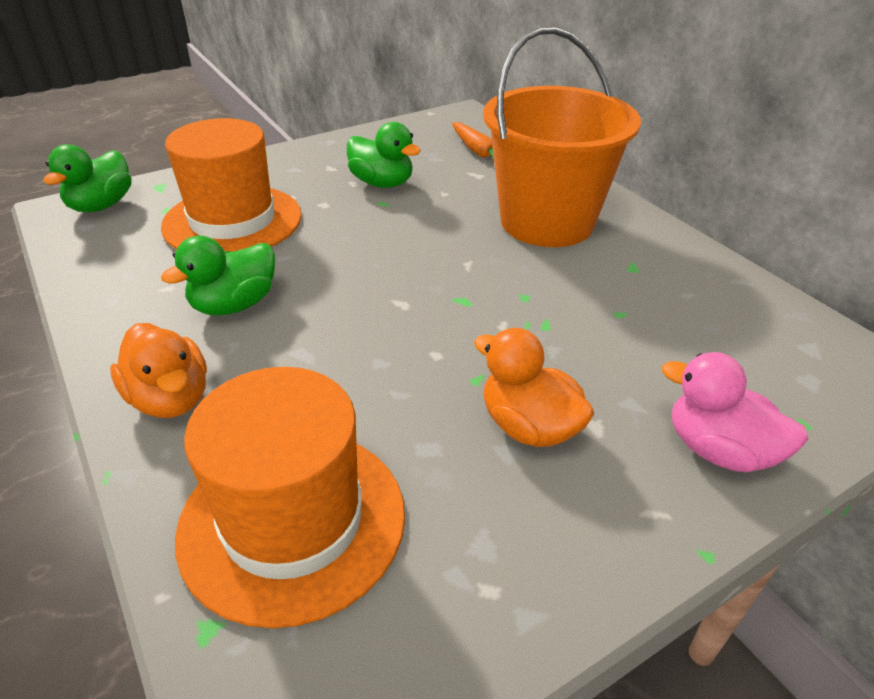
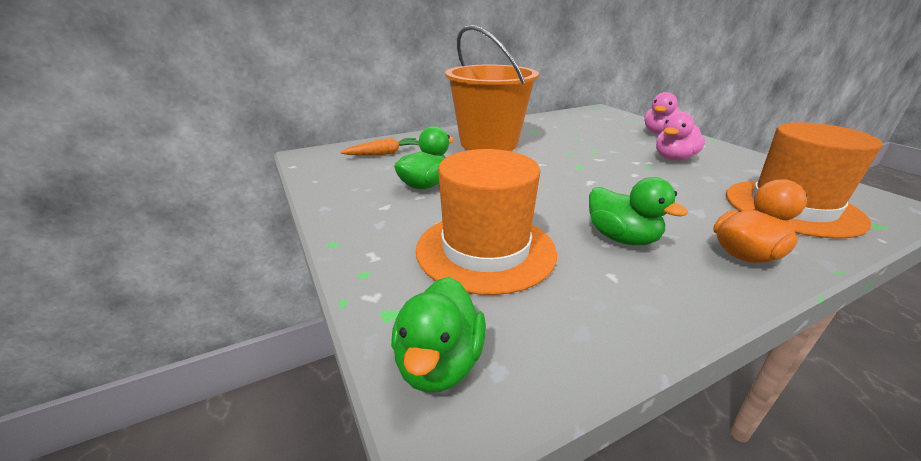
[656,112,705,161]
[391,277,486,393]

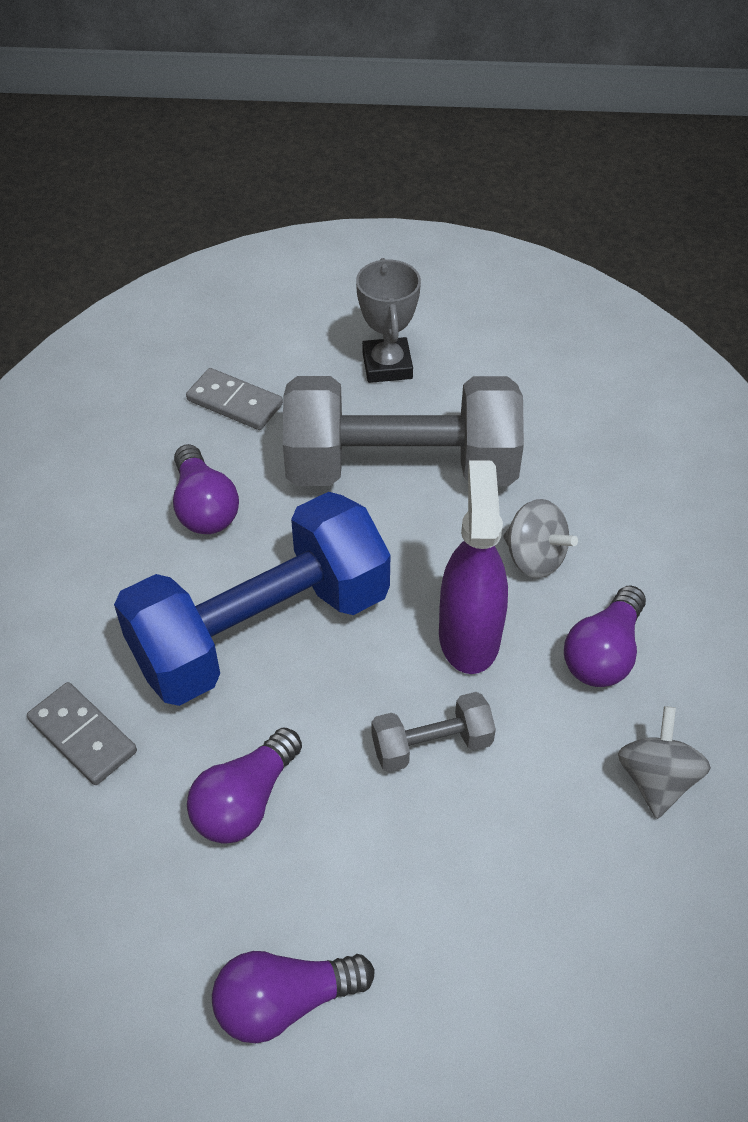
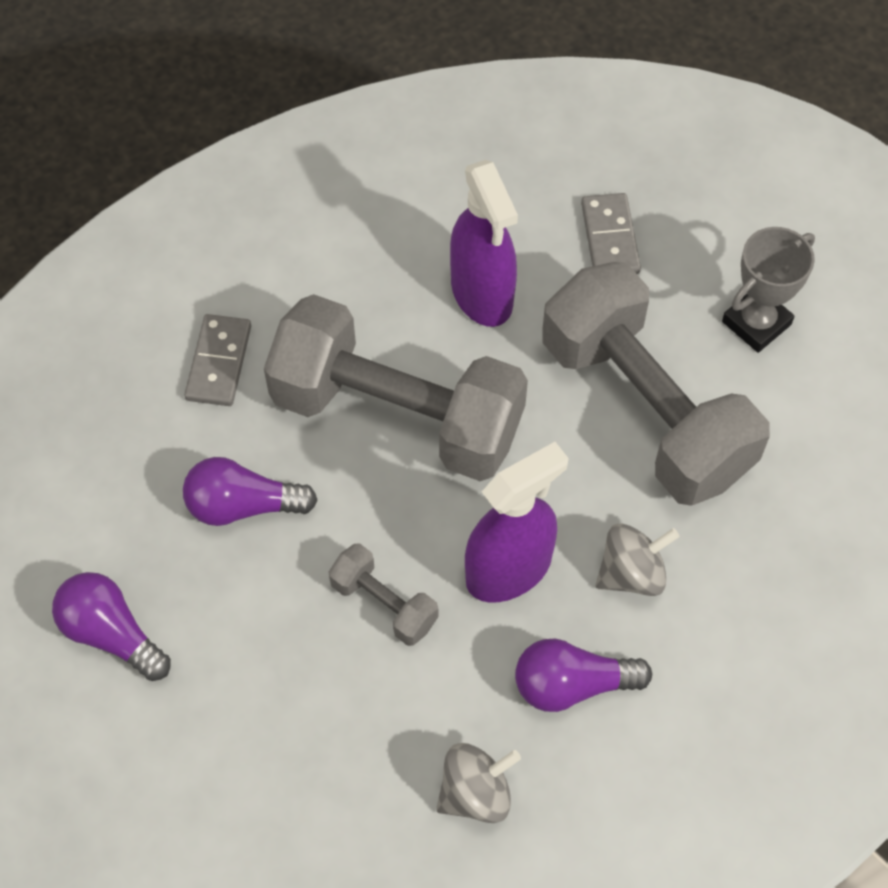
[450,160,518,327]
[264,294,528,481]
[595,524,680,596]

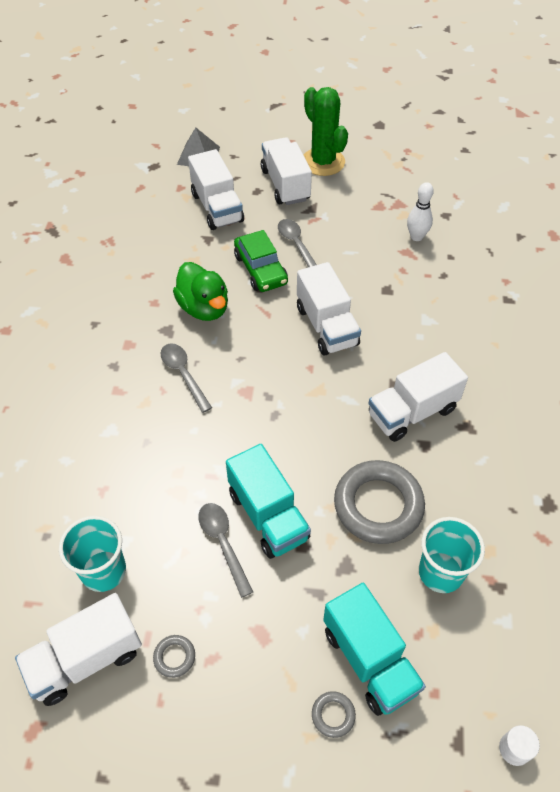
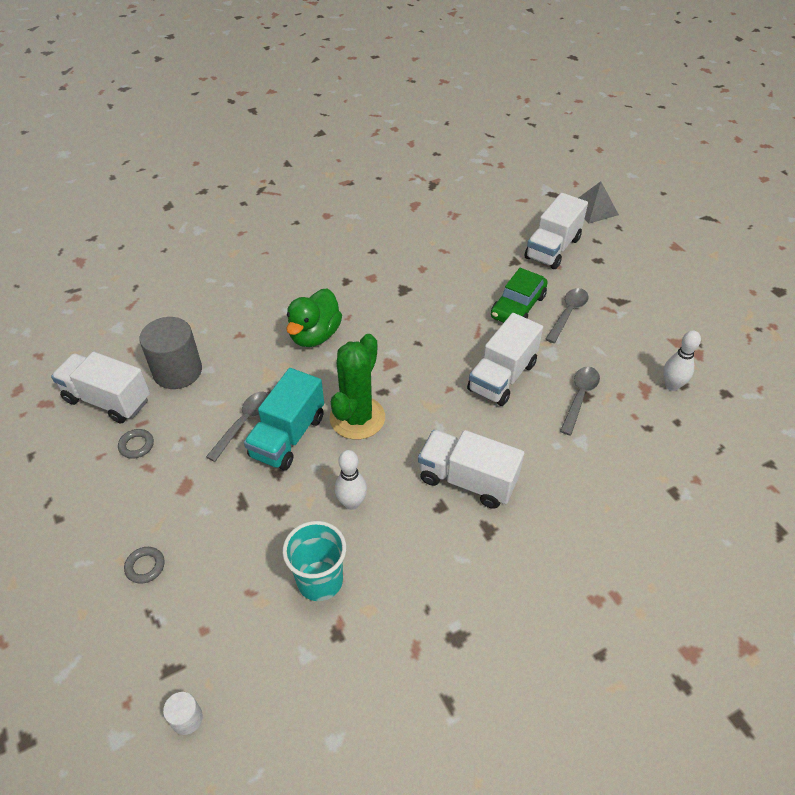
[261,137,312,205] (first image)
[323,583,426,716] (first image)
[560,367,600,435]
[286,288,342,347]
[329,334,385,440]
[139,317,202,389]
[335,450,367,510]

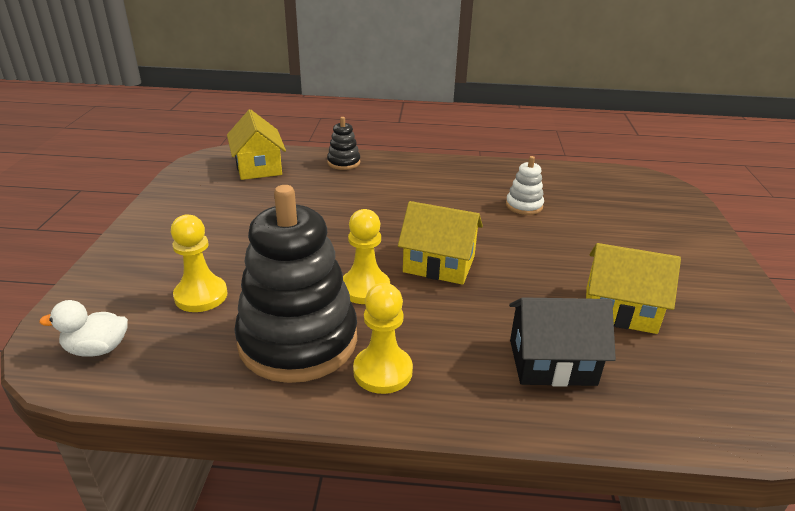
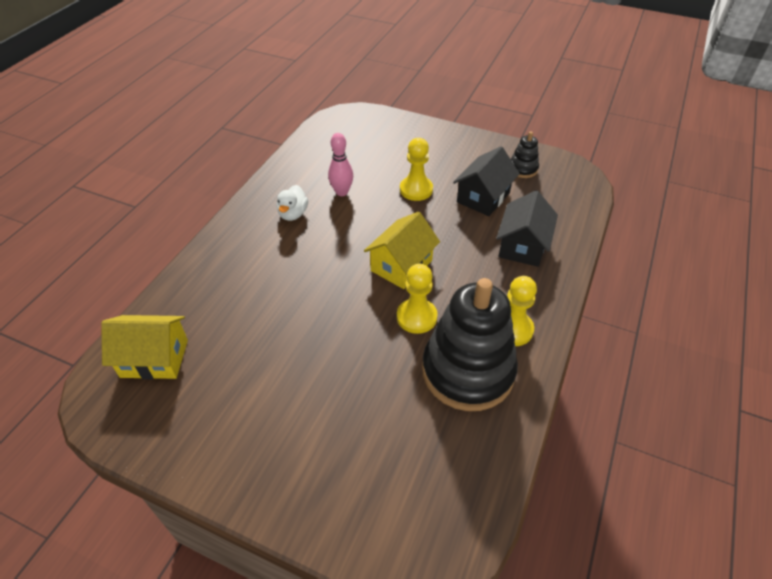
[277,185,308,221]
[400,138,433,201]
[511,131,539,178]
[328,133,353,196]
[453,146,520,216]

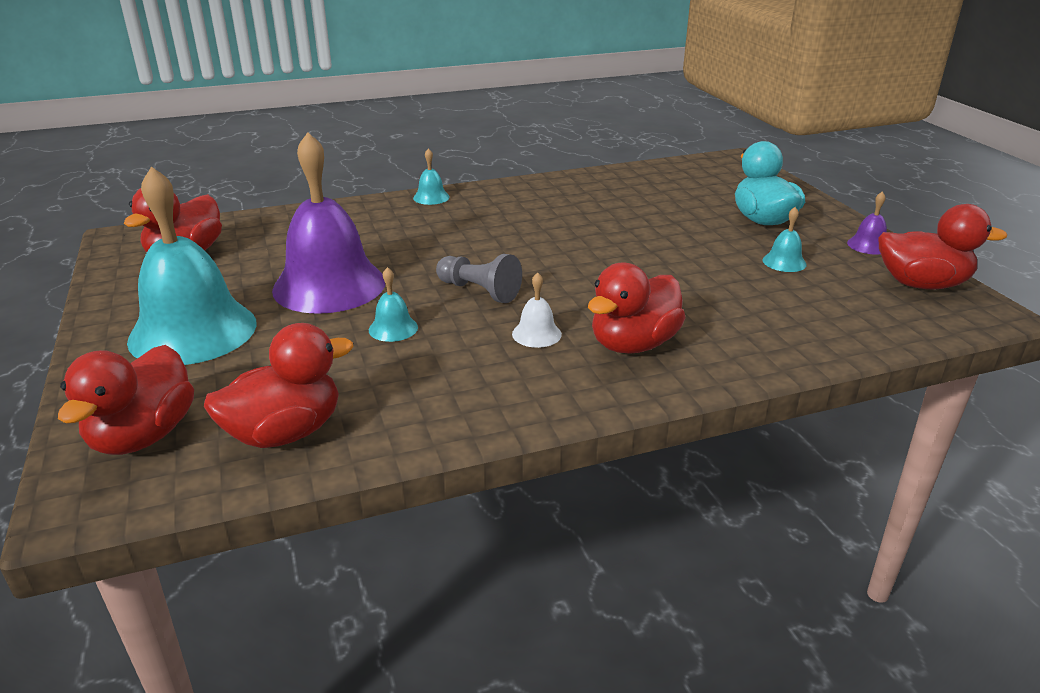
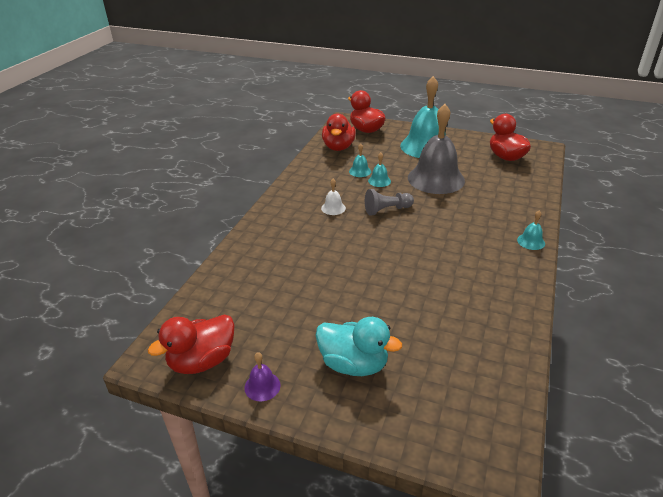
[588,263,686,354] (first image)
[349,143,371,177]
[408,104,465,194]

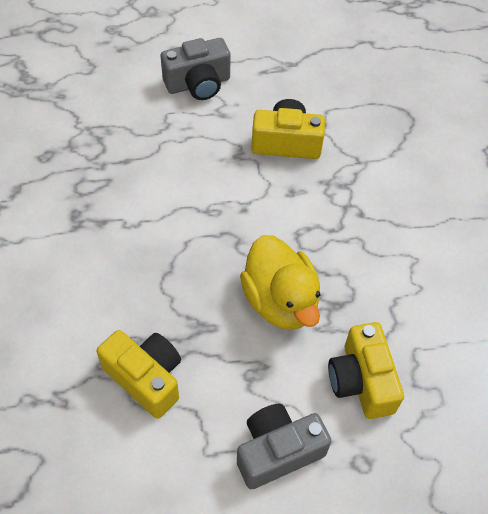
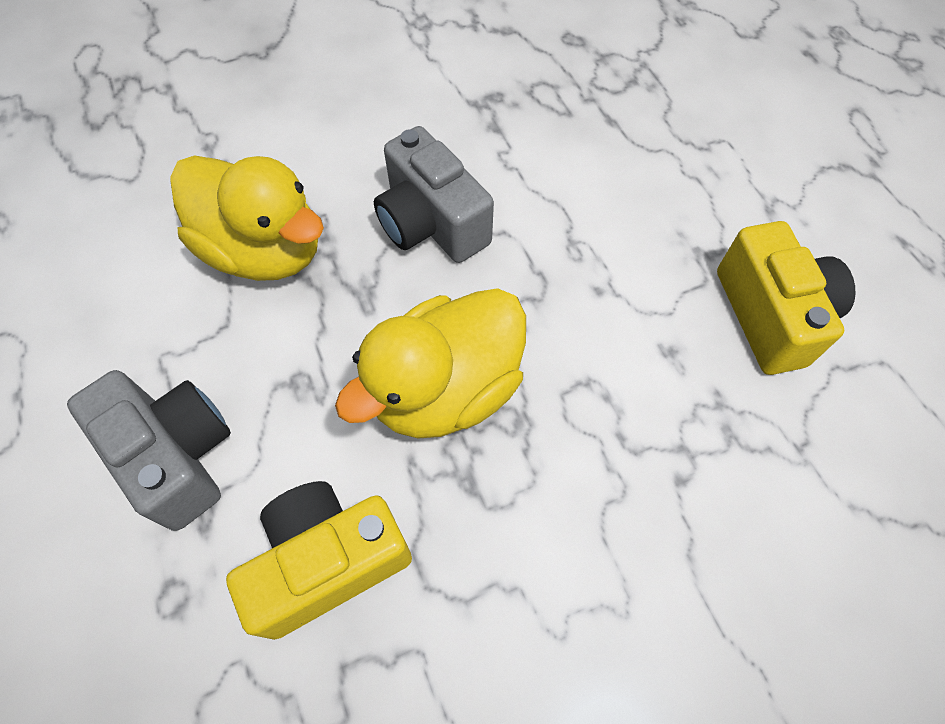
[374,126,494,263]
[171,155,324,281]

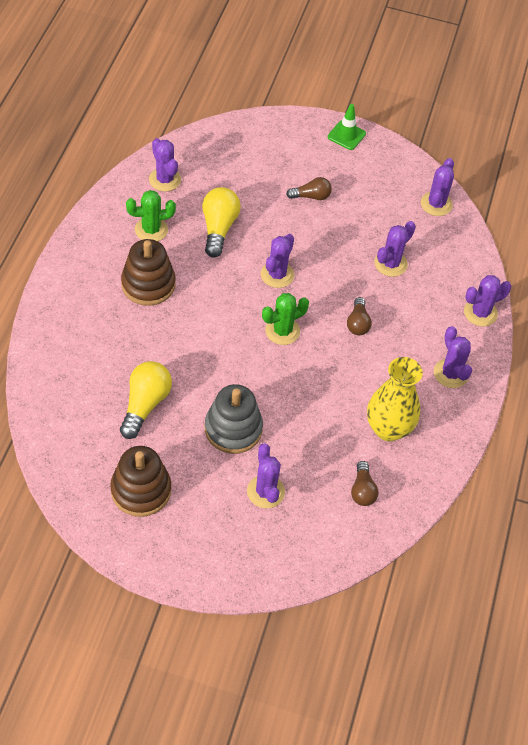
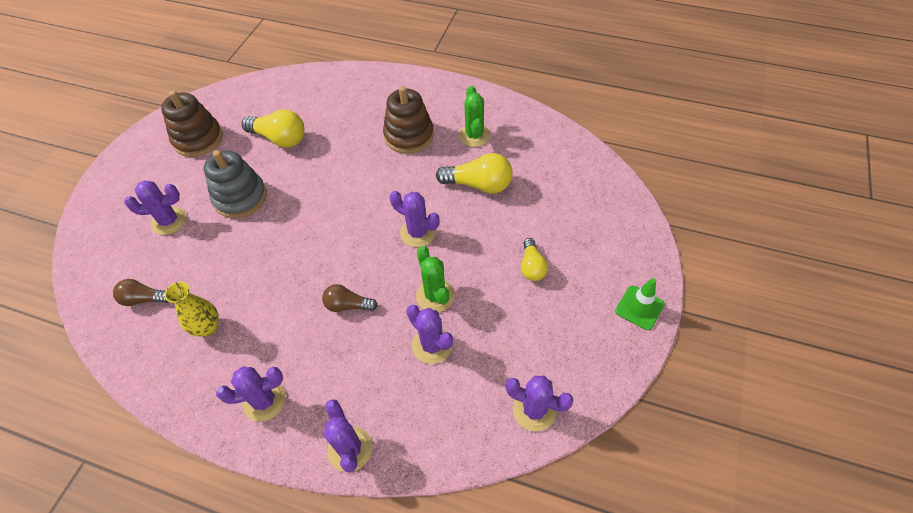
[149,138,181,192] (first image)
[416,246,455,312]
[521,238,548,281]
[165,282,219,336]

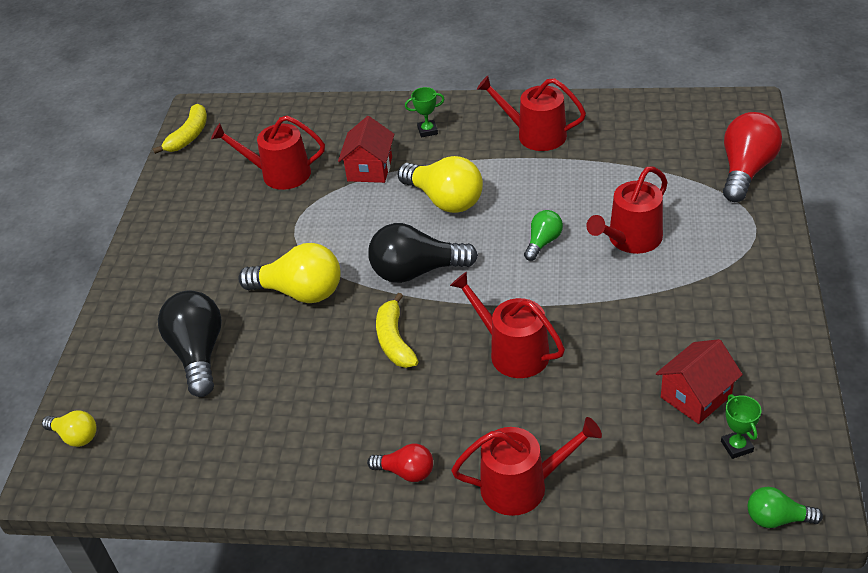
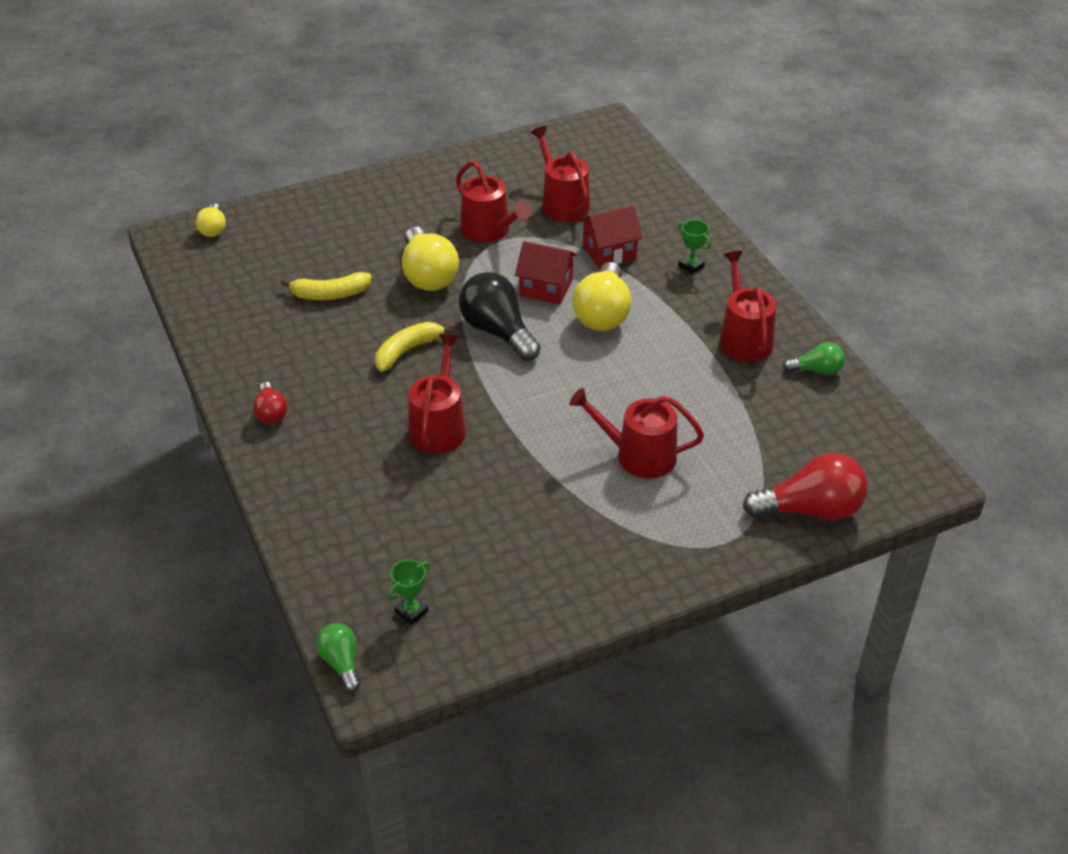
[158,291,222,397] (first image)
[281,272,372,300]
[456,161,532,243]
[783,342,845,375]
[515,241,577,305]

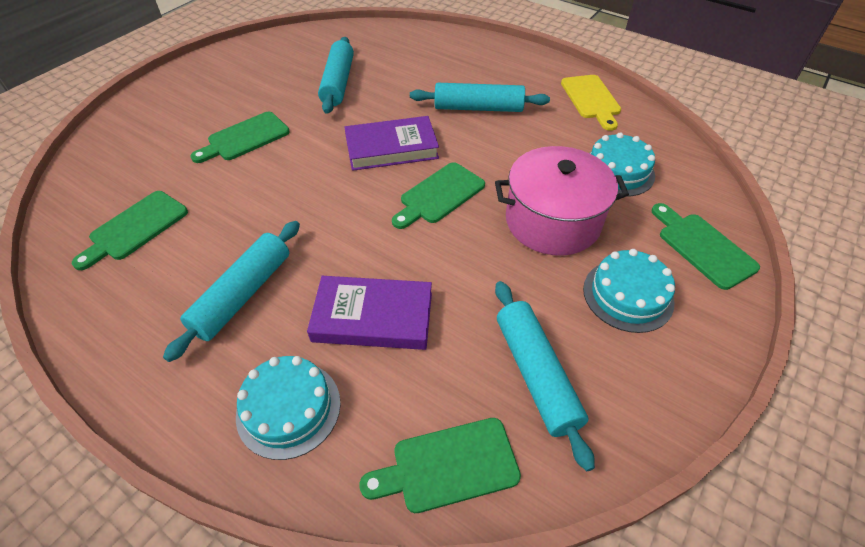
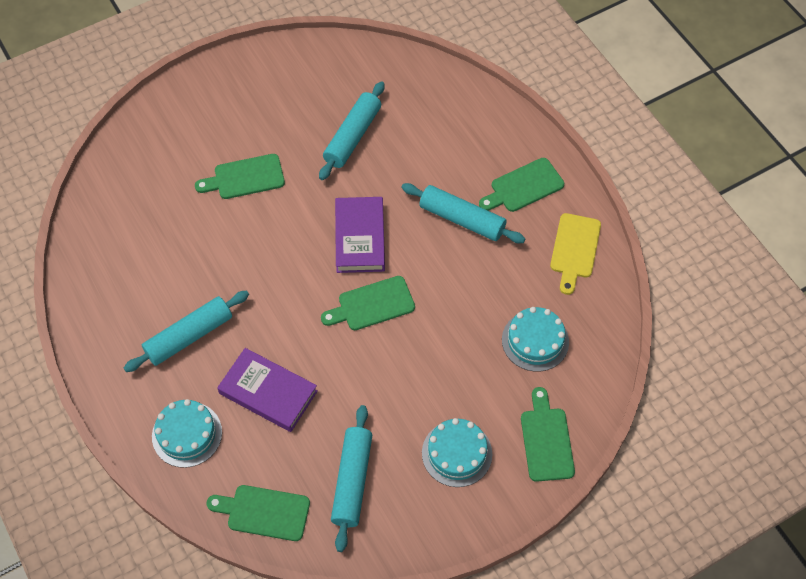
[495,146,629,256] (first image)
[479,158,564,212]
[335,197,385,273]

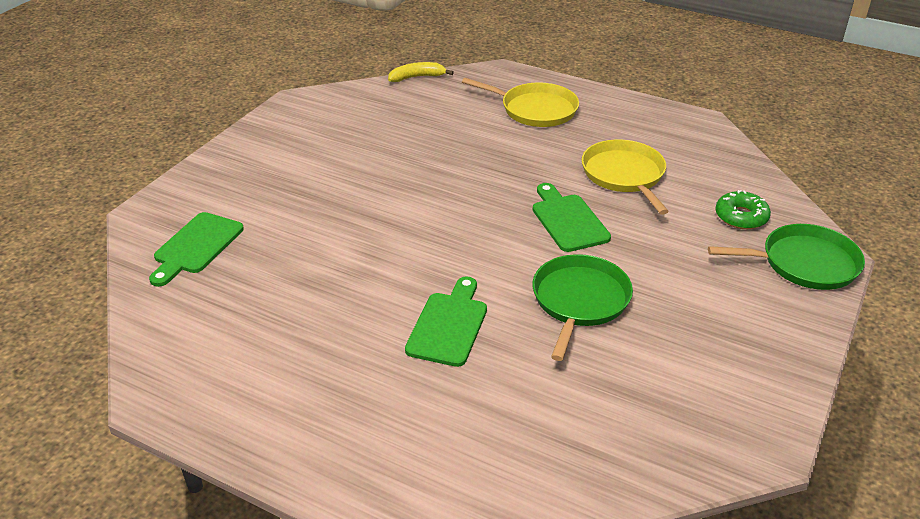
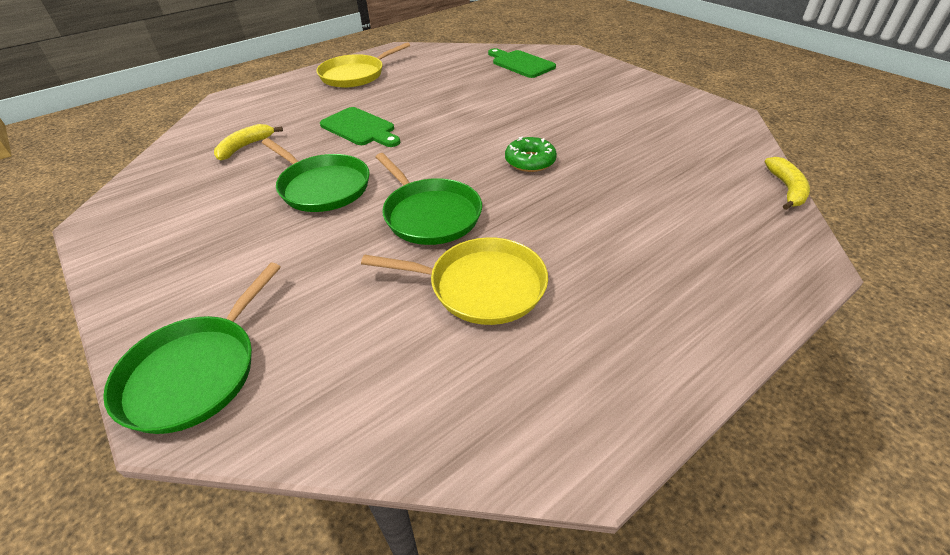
[214,124,283,161]
[316,42,410,88]
[505,136,557,172]
[376,153,482,245]

